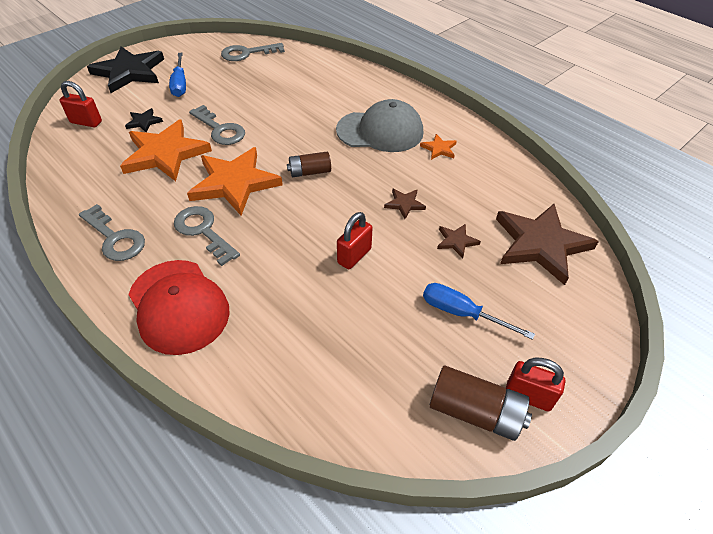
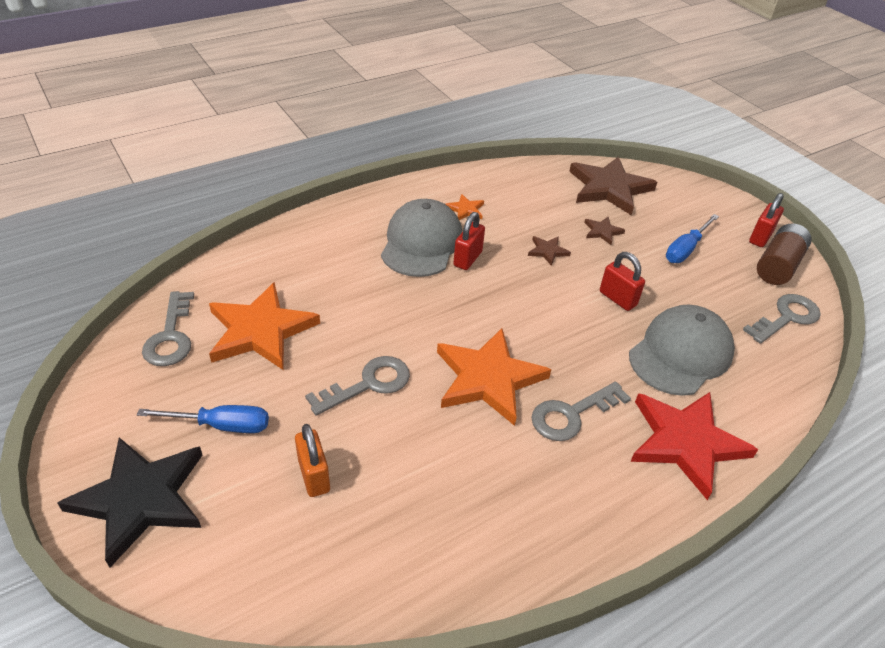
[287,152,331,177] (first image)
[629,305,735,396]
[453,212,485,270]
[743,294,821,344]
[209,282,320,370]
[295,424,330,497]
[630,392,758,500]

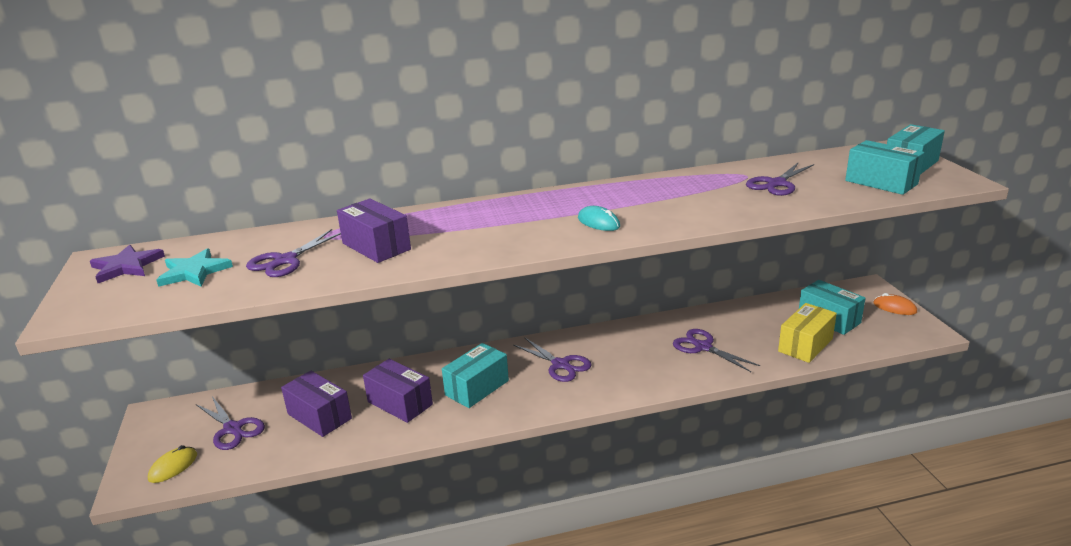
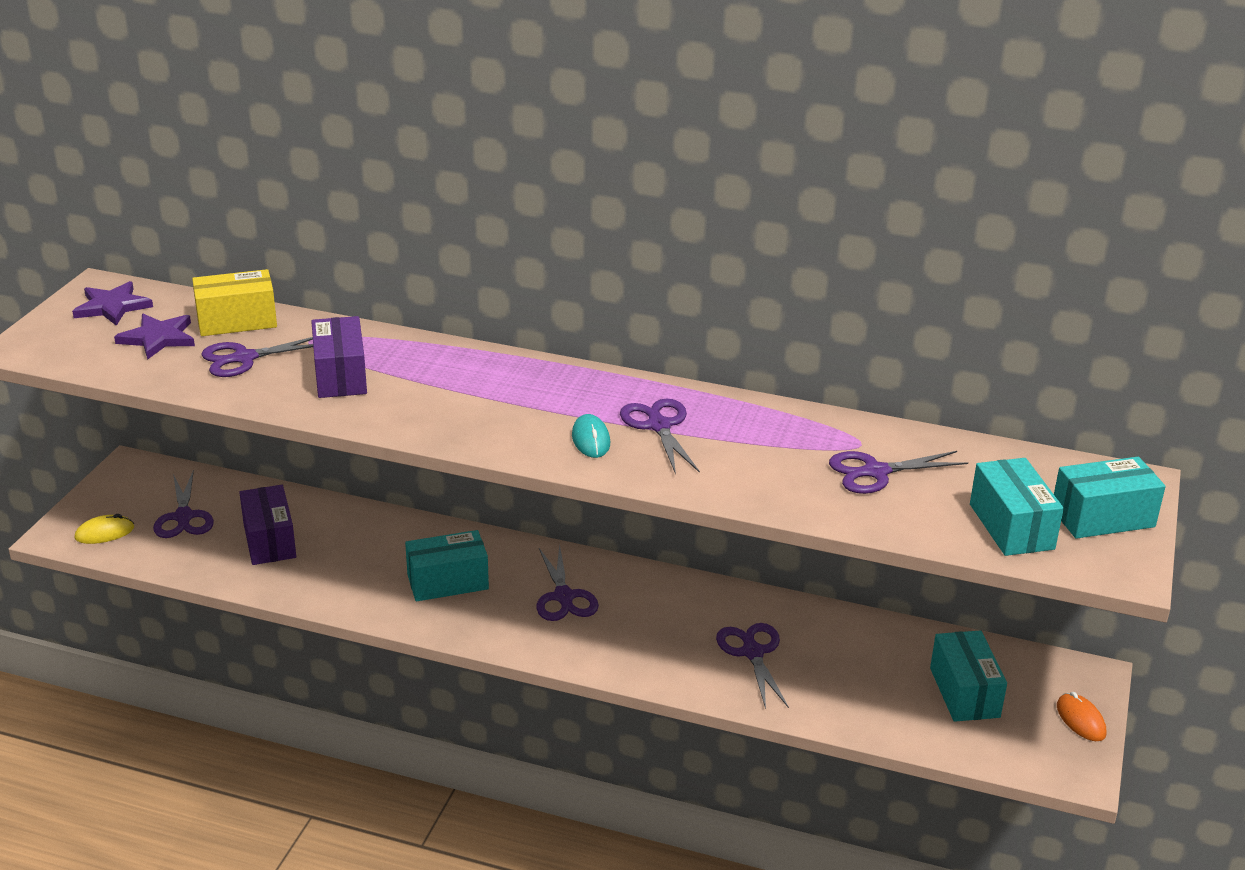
[363,359,433,423] (first image)
[620,399,700,474]
[192,269,277,336]
[114,314,195,360]

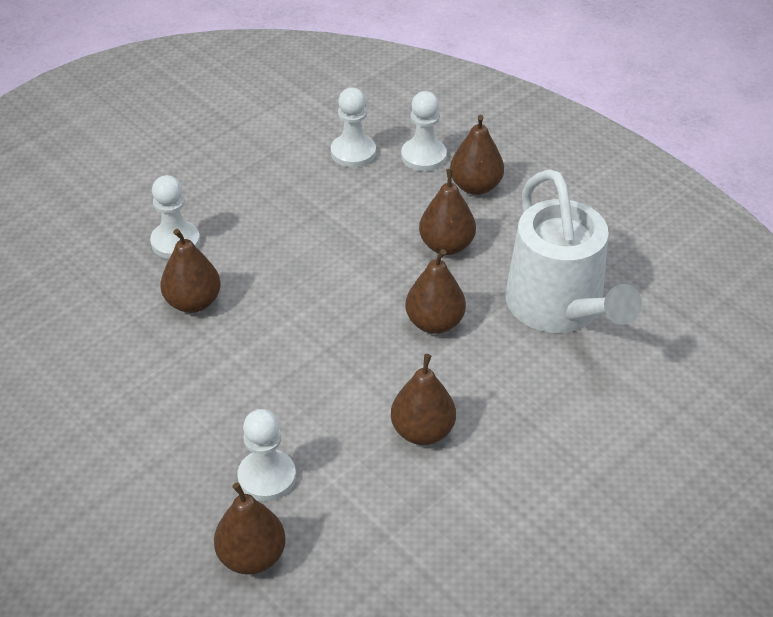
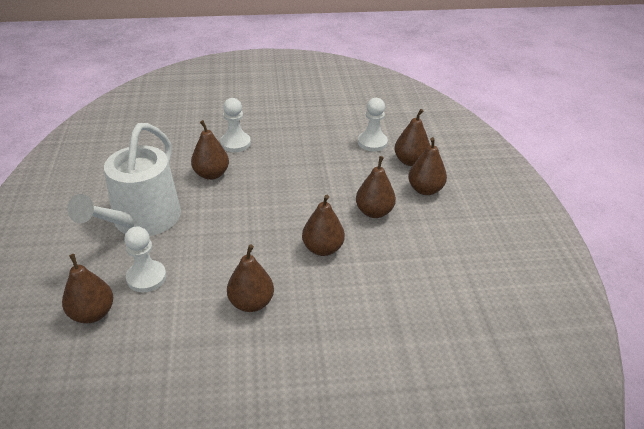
[67,123,181,236]
[394,109,430,166]

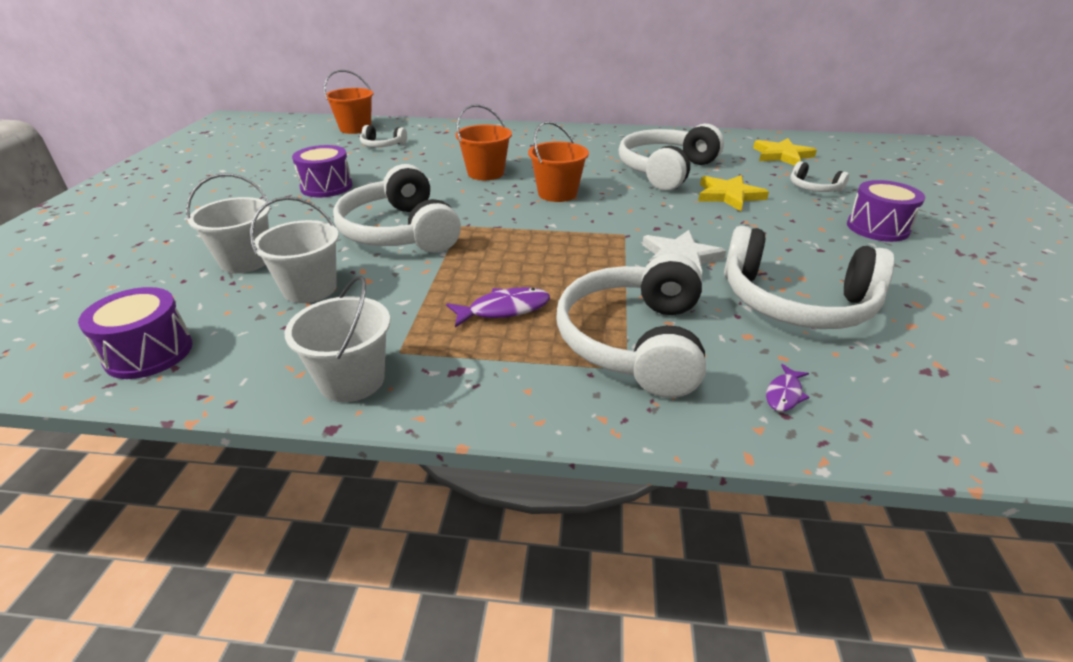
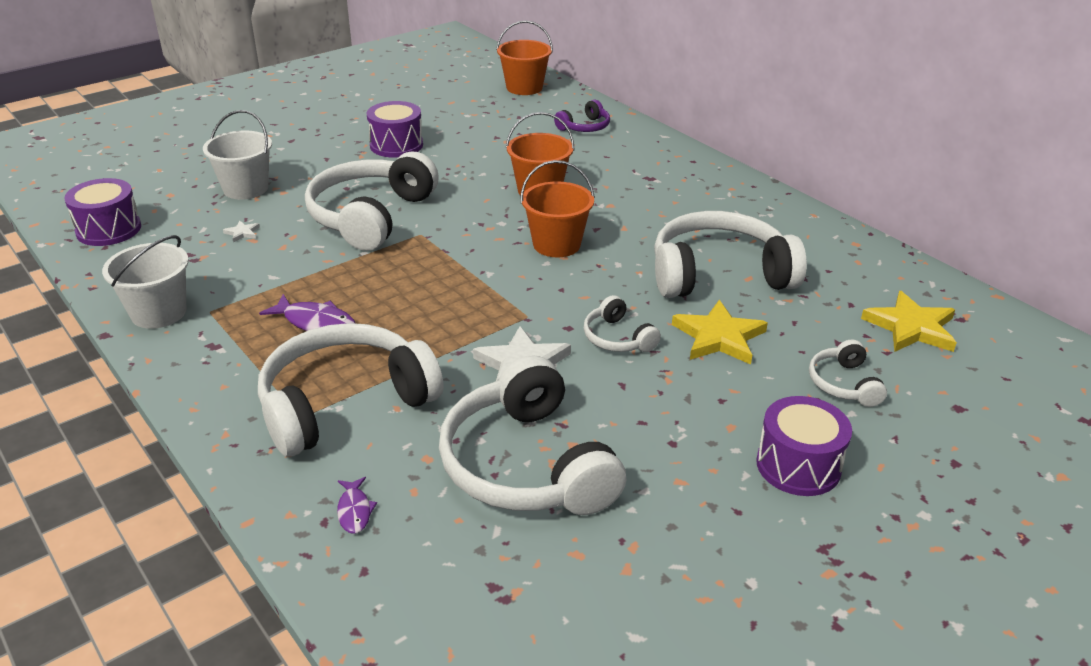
[554,100,610,132]
[584,295,661,352]
[223,220,260,243]
[337,477,377,534]

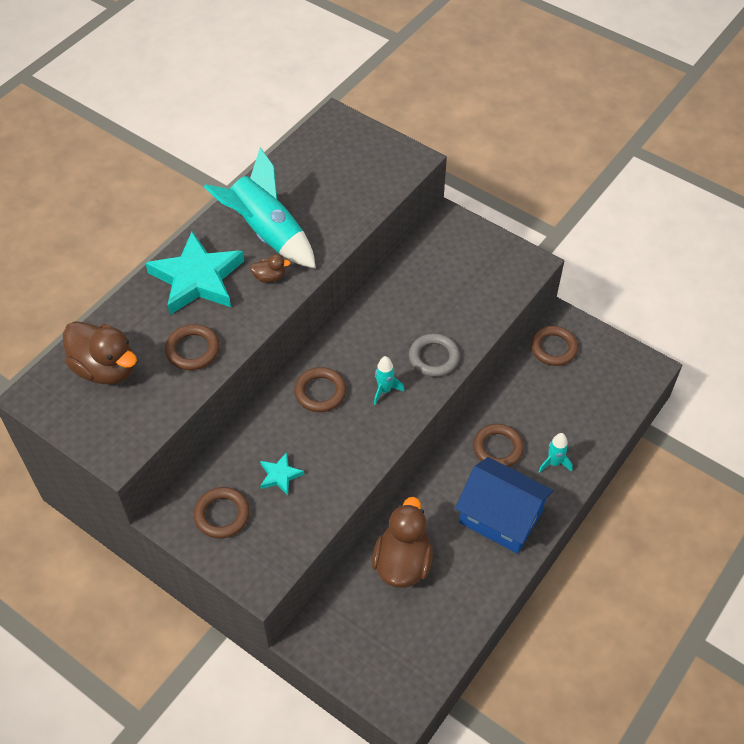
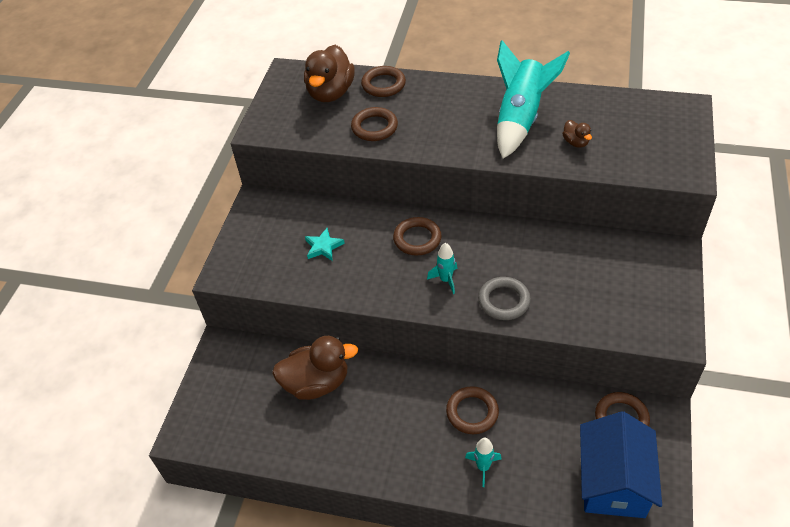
[145,232,244,315] (first image)
[361,66,406,97]
[562,120,592,148]
[580,411,662,518]

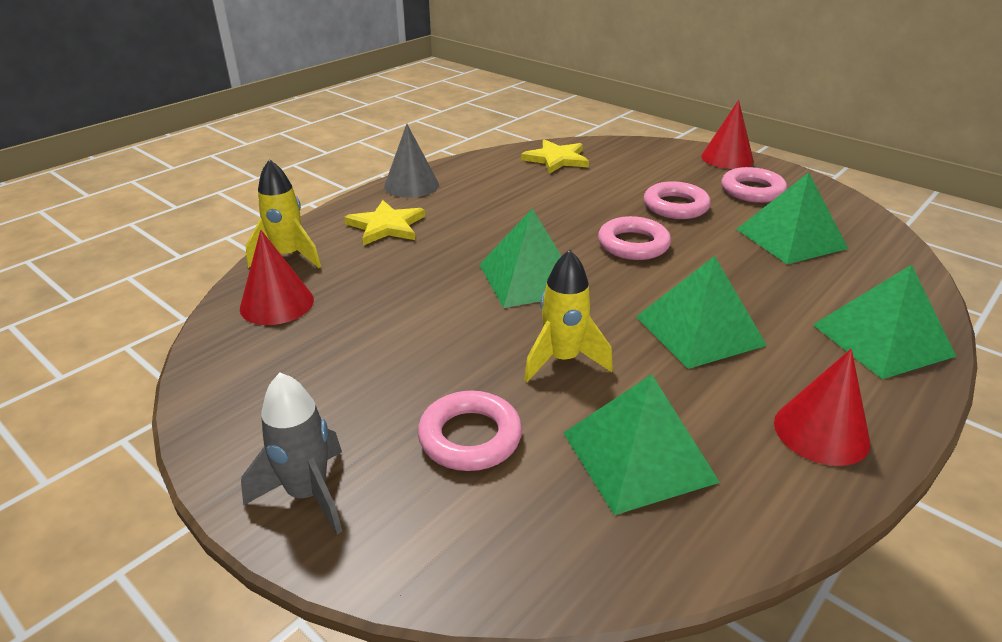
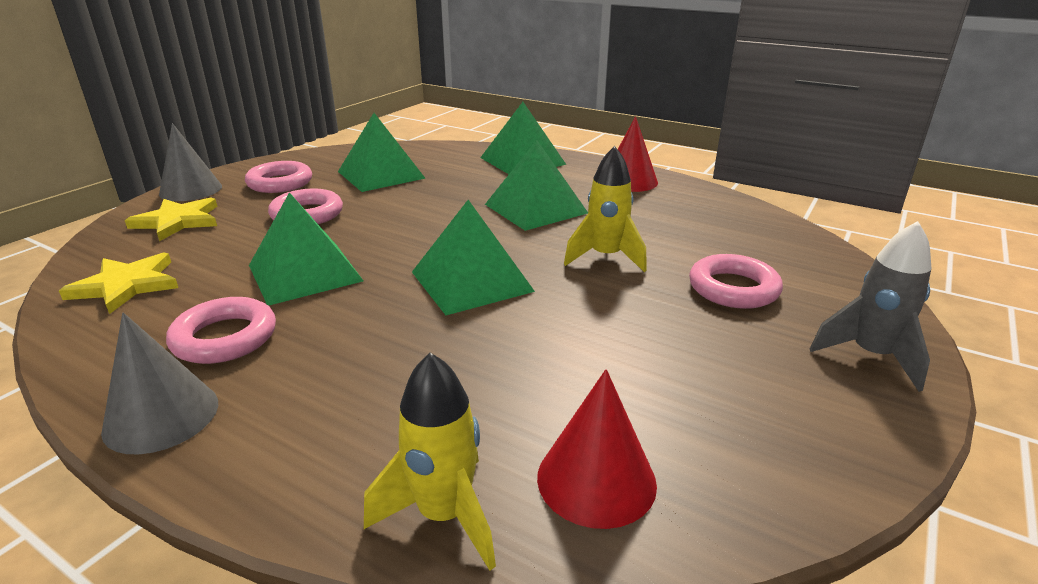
[125,197,217,241]
[249,192,363,306]
[166,297,276,364]
[159,123,222,201]

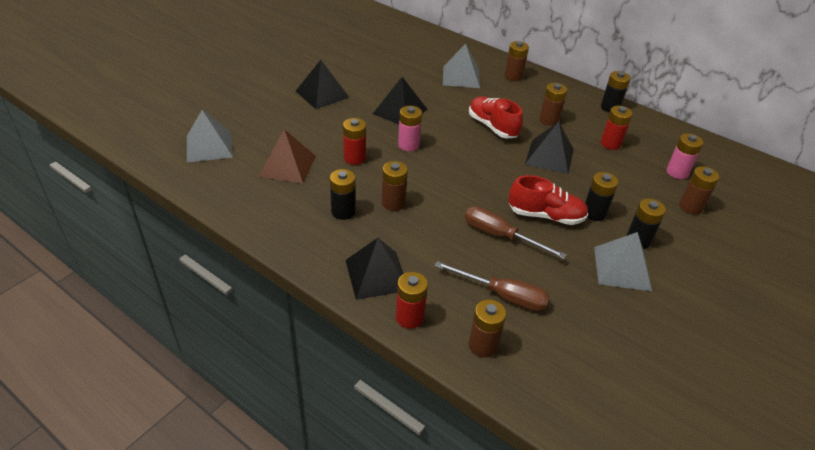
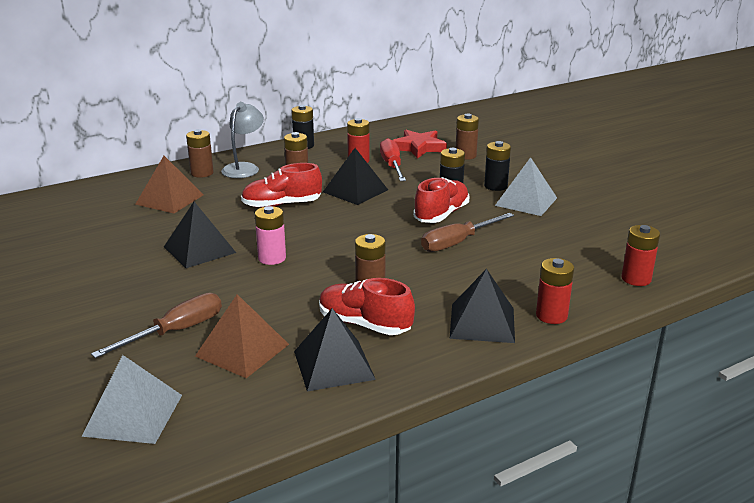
[469,300,506,358] (first image)
[221,102,264,178]
[380,138,406,181]
[294,308,376,391]
[621,225,660,286]
[91,293,222,358]
[319,278,415,335]
[393,129,447,159]
[135,156,203,213]

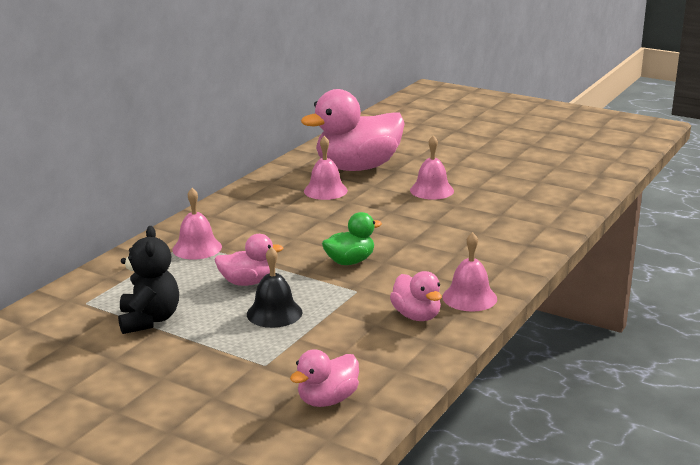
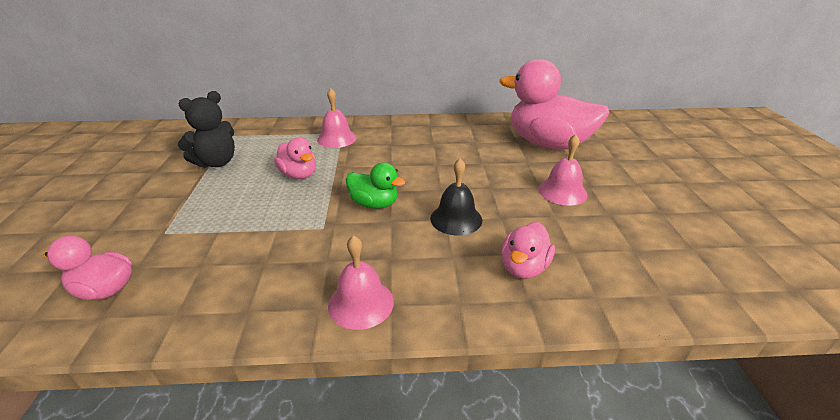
[304,136,348,200] (first image)
[430,158,482,236]
[501,222,555,279]

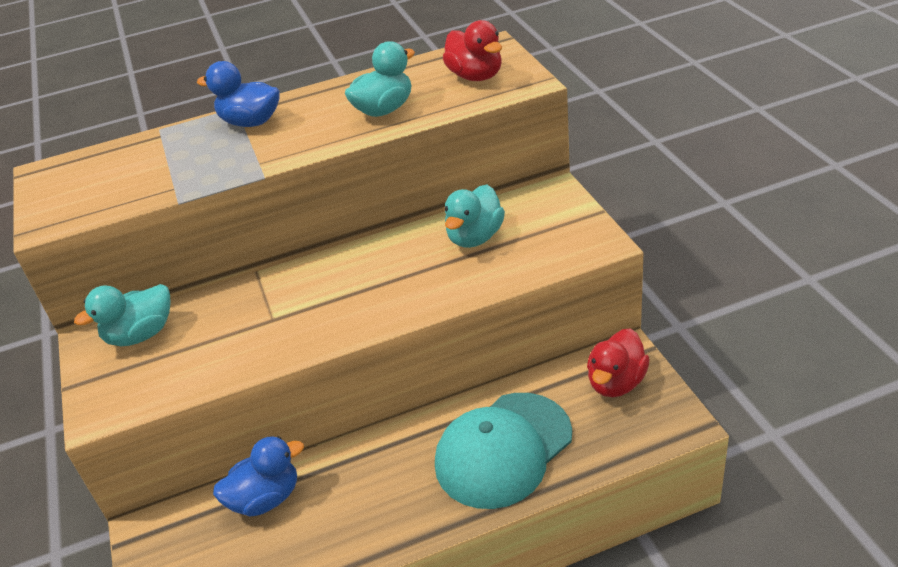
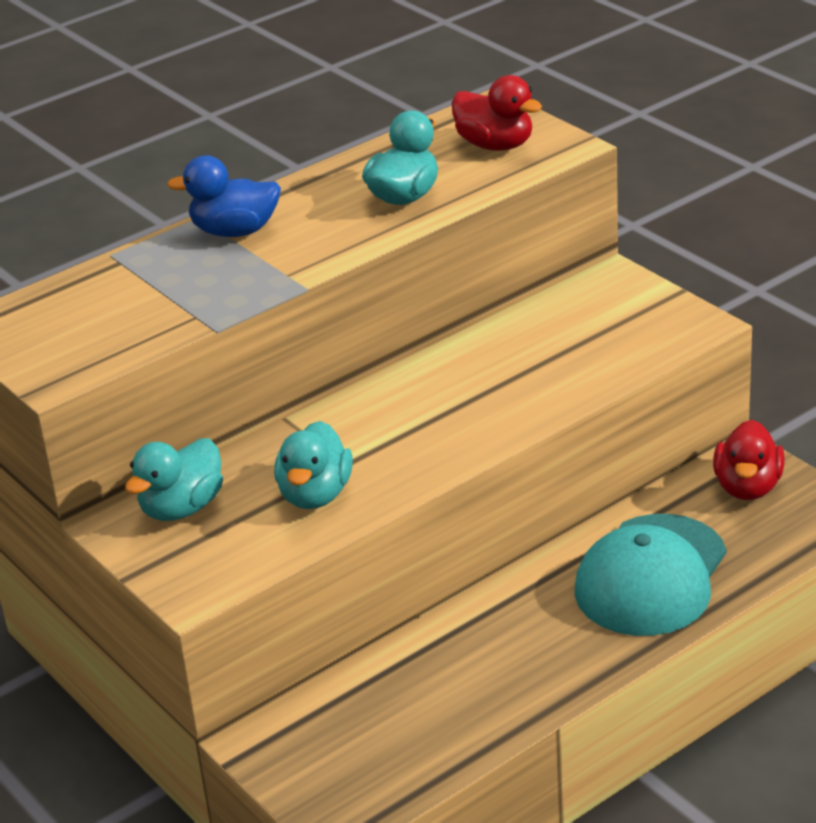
[213,436,304,517] (first image)
[274,421,353,509]

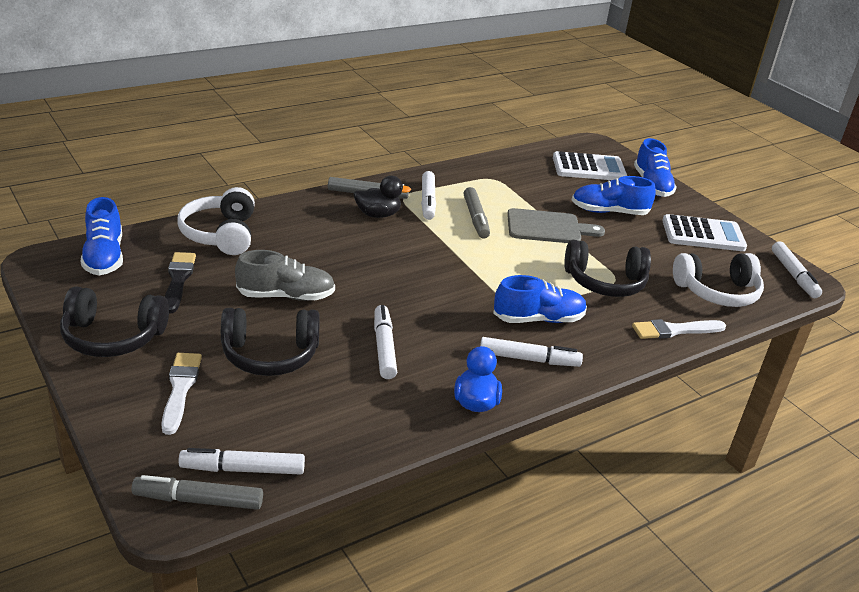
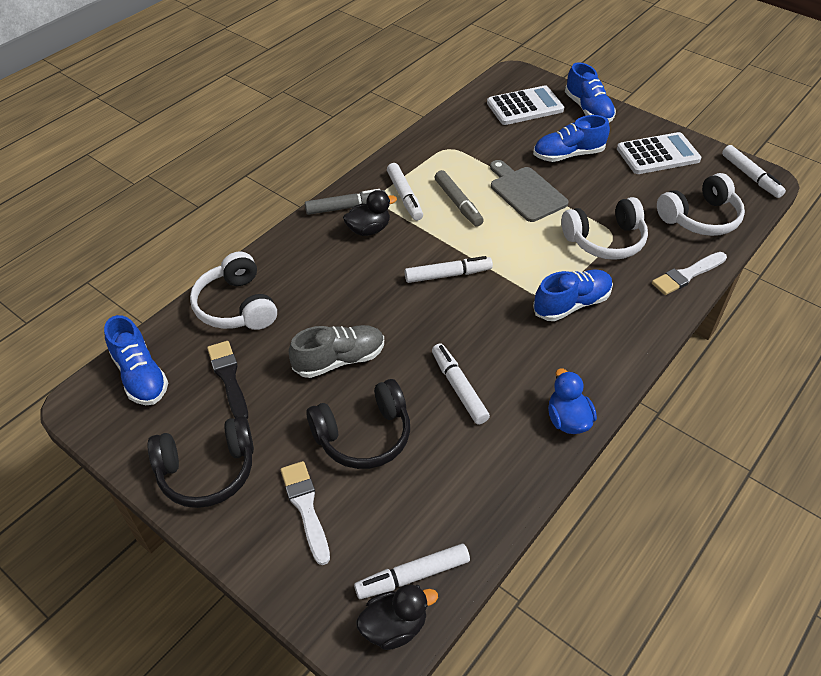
[405,256,493,283]
[356,585,438,650]
[561,197,648,260]
[490,160,568,222]

